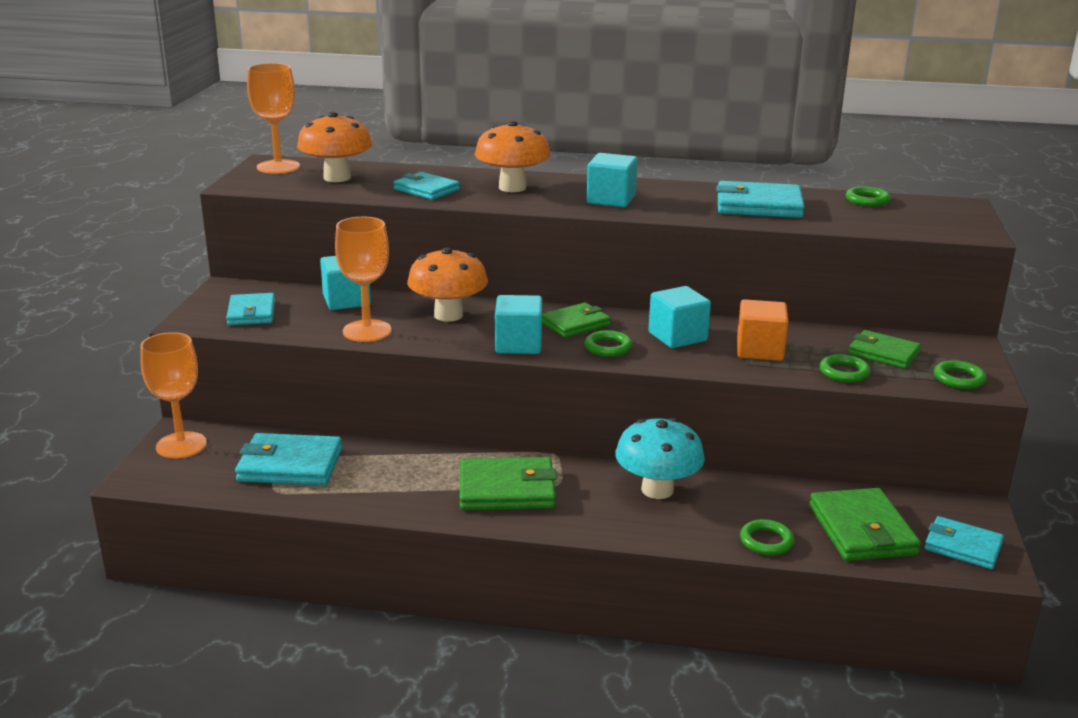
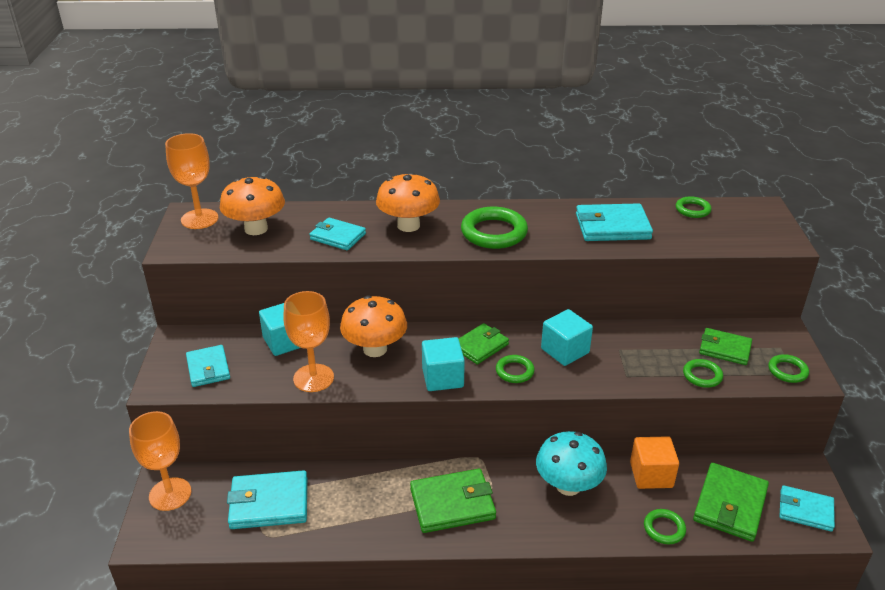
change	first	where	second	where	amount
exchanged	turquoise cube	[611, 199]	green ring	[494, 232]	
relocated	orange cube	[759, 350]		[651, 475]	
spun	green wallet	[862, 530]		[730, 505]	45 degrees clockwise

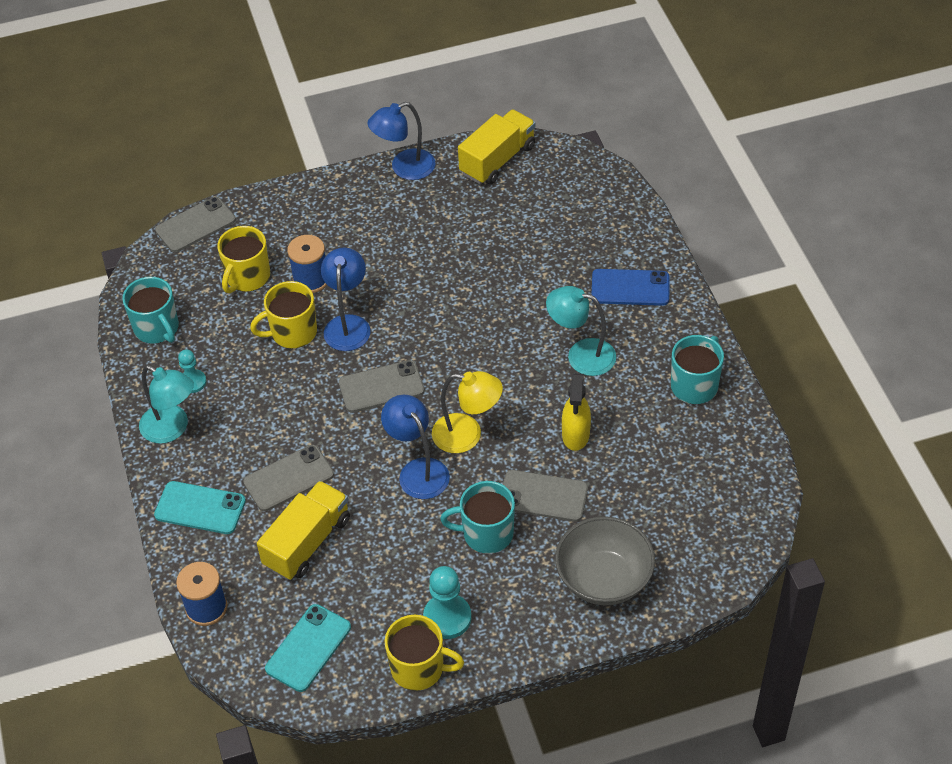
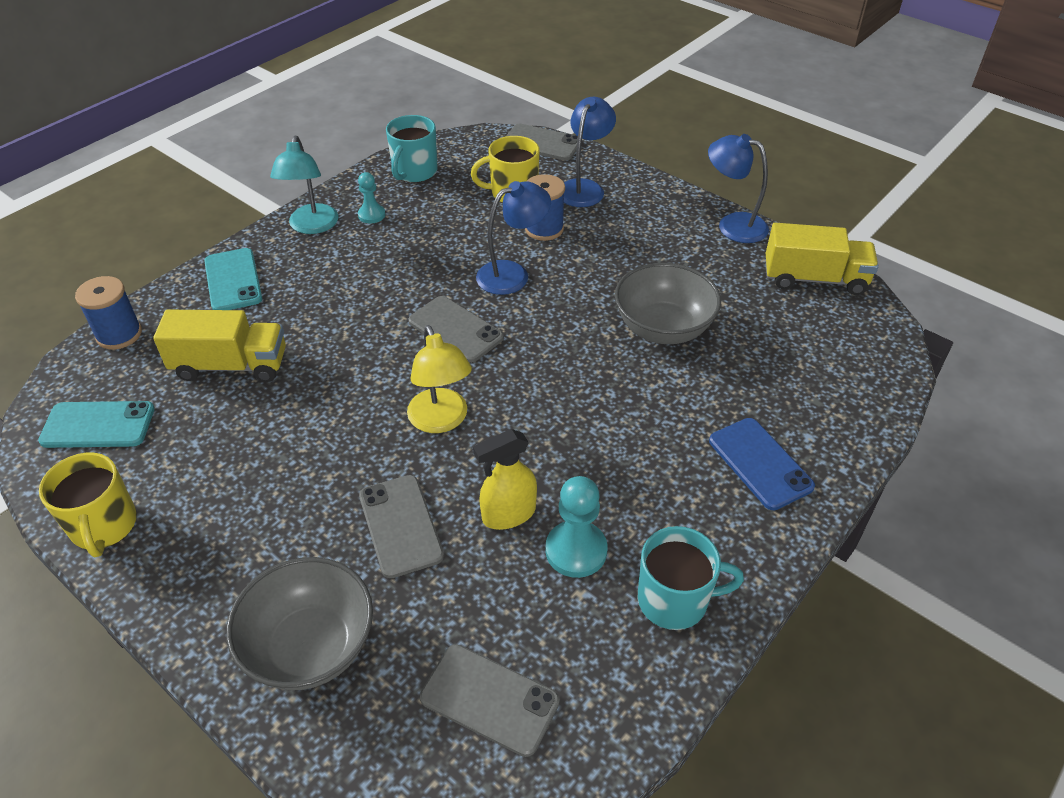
change	first	where	second	where	amount
relocated	grey phone	[289, 478]		[489, 699]	
missing	yellow mug	[292, 332]			
relocated	blue lamp	[418, 470]		[584, 188]	
relocated	turquoise pawn	[447, 617]		[576, 550]	
missing	turquoise mug	[486, 533]			
missing	turquoise lamp	[581, 355]			
appeared			grey bowl	[663, 328]	

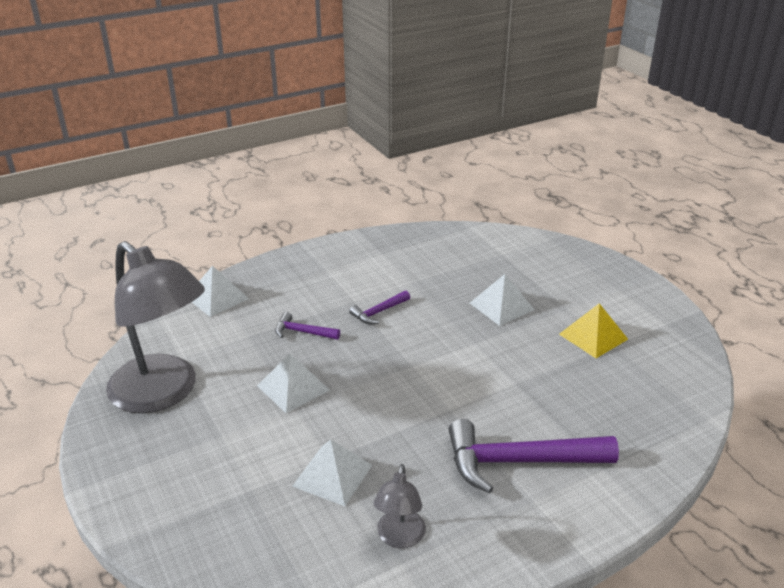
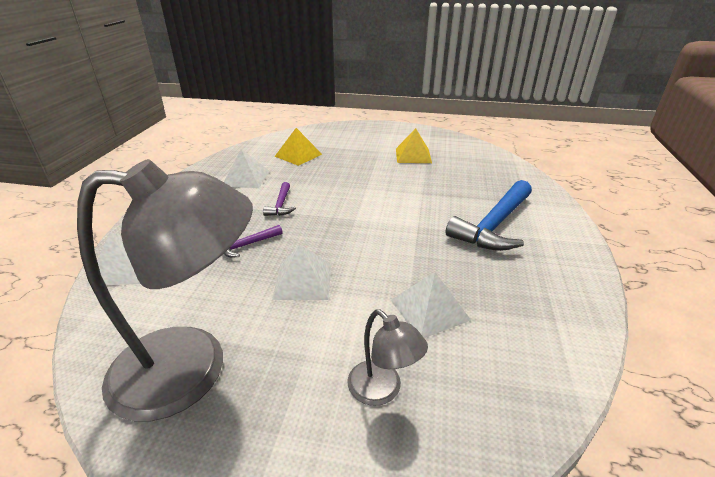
change	first	where	second	where	amount
relocated	grey lamp	[399, 538]		[382, 390]	
colour	purple hammer	[519, 461]	blue hammer	[494, 225]	
relocated	white pyramid	[501, 306]		[246, 178]	
appeared			yellow pyramid	[298, 155]	

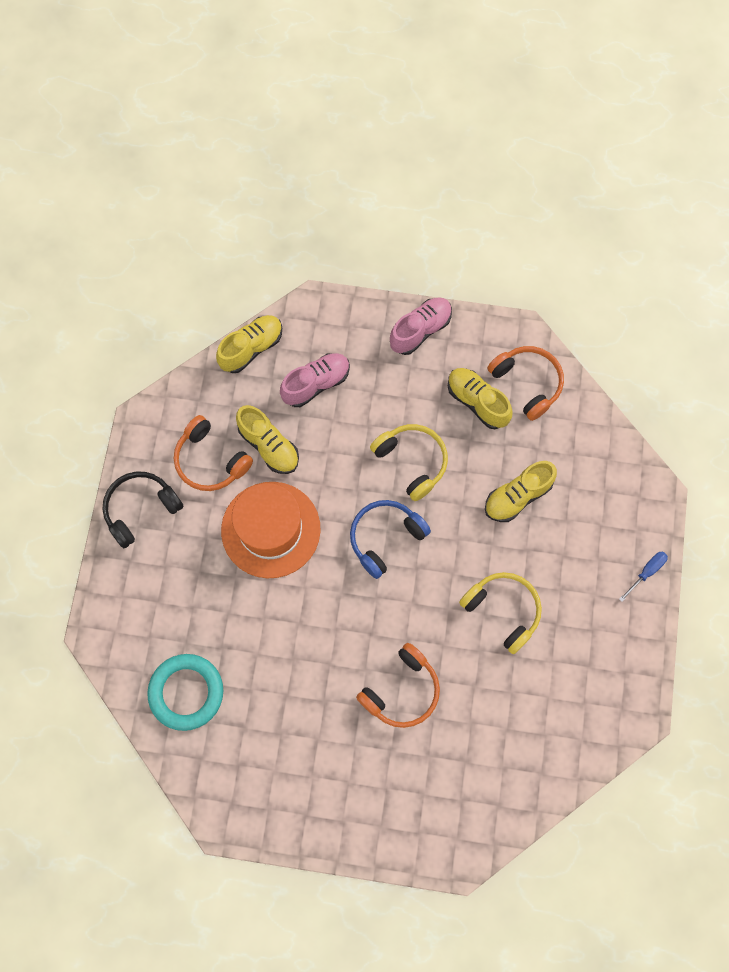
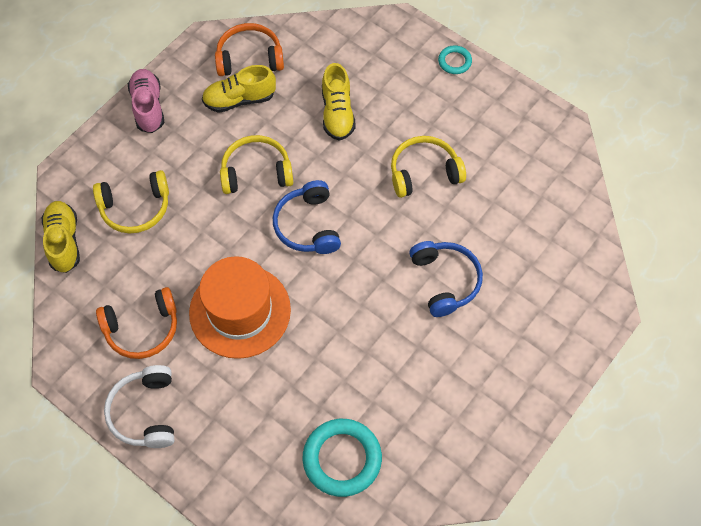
change	first	where	second	where	amount
colour	black headphones	[141, 509]	white headphones	[145, 412]	
missing	yellow shoe	[269, 446]			
exchanged	pink shoe	[316, 384]	yellow headphones	[135, 208]	
colour	orange headphones	[402, 690]	blue headphones	[445, 281]	
exchanged	blue screwdriver	[646, 572]	turquoise ring	[454, 61]	

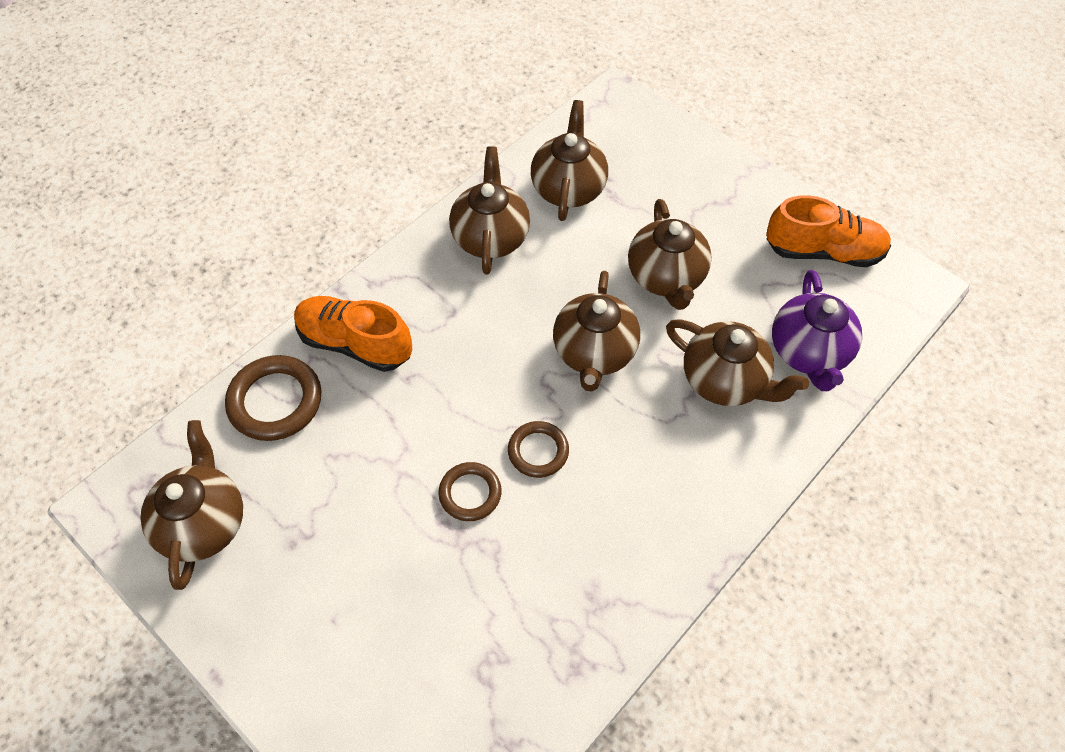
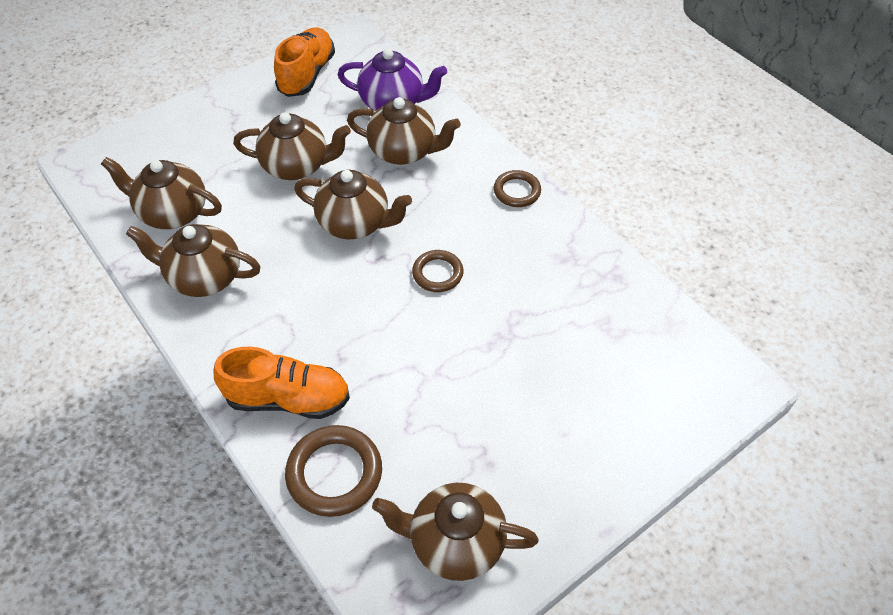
change	first	where	second	where	amount
spun	orange shoe	[355, 343]		[288, 399]	120 degrees counterclockwise
relocated	brown ring	[470, 493]		[517, 191]	
spun	brown teapot	[725, 381]		[404, 151]	60 degrees clockwise

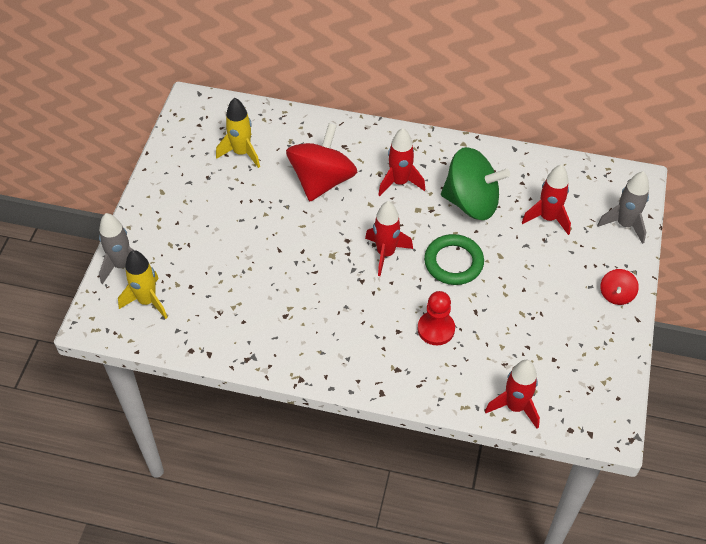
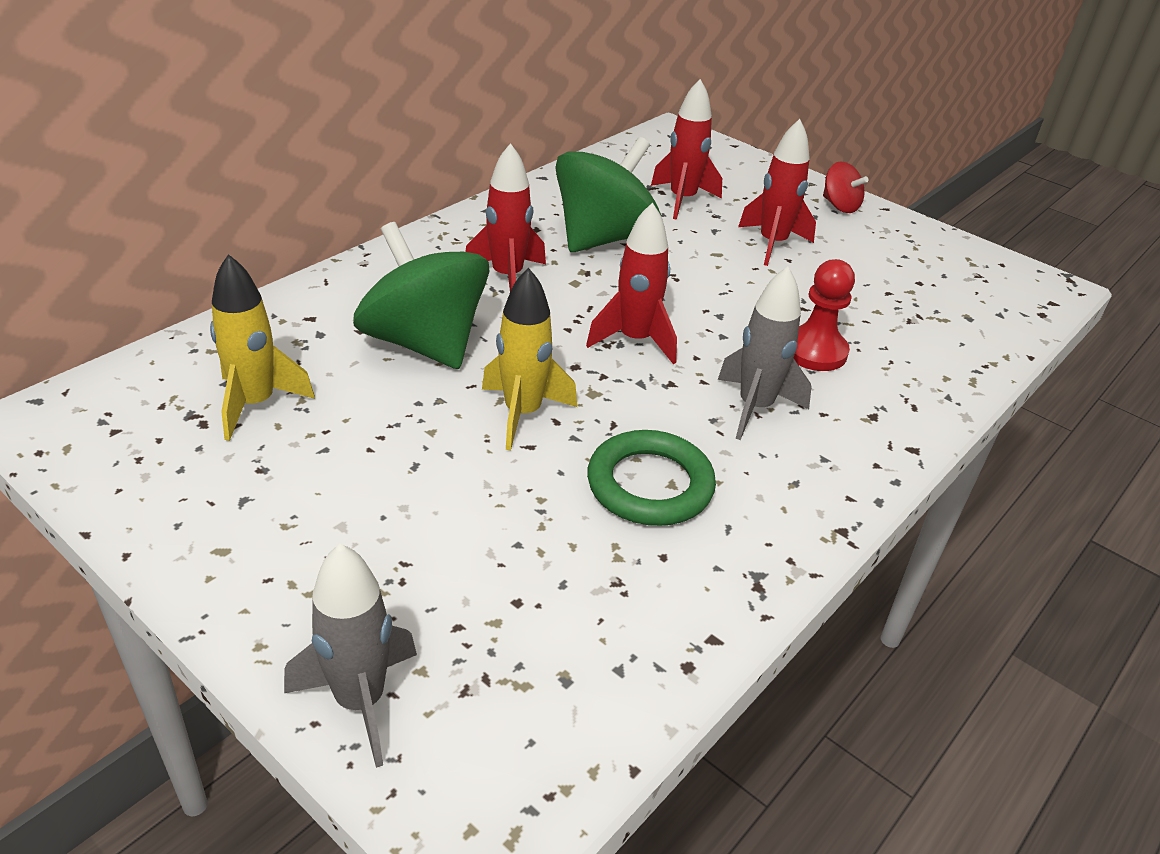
change	first	where	second	where	amount
relocated	yellow rocket	[147, 301]		[522, 413]	
colour	red spinning top	[322, 181]	green spinning top	[424, 343]	
relocated	green ring	[453, 262]		[650, 485]	
relocated	red rocket	[515, 407]		[772, 244]	
relocated	grey rocket	[624, 224]		[755, 408]	

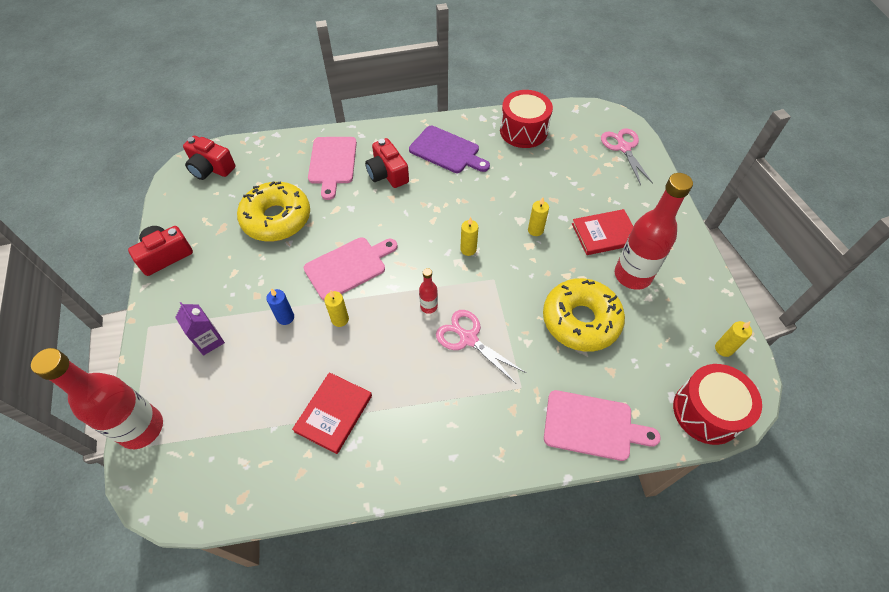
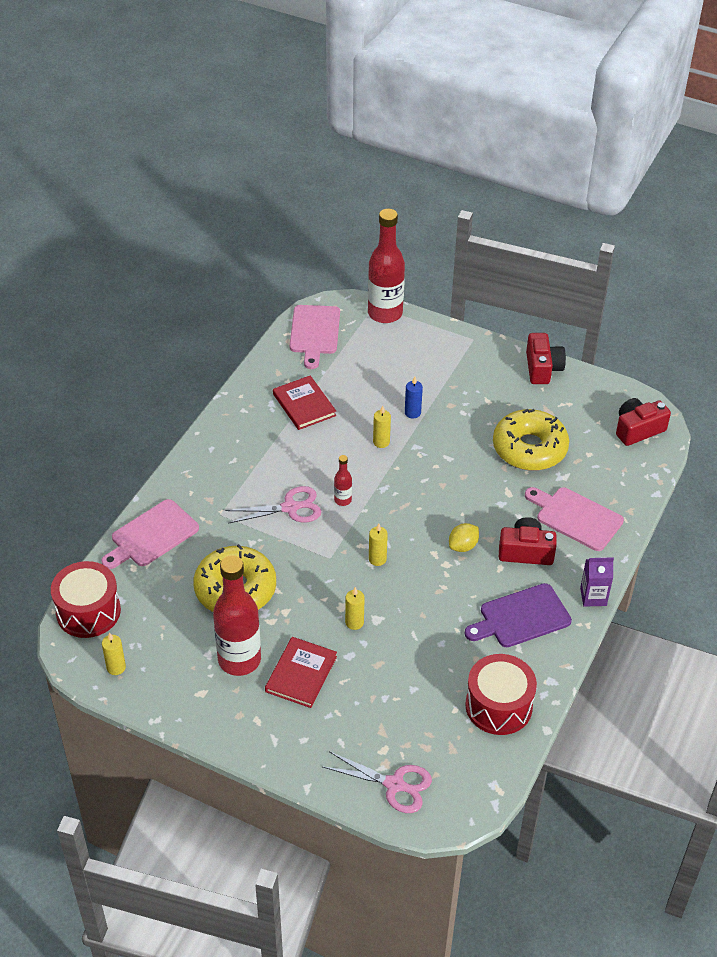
change	first	where	second	where	amount
relocated	purple carton	[209, 341]		[593, 597]	
relocated	pink cutting board	[348, 267]		[315, 332]	
appeared			yellow lemon	[463, 546]	

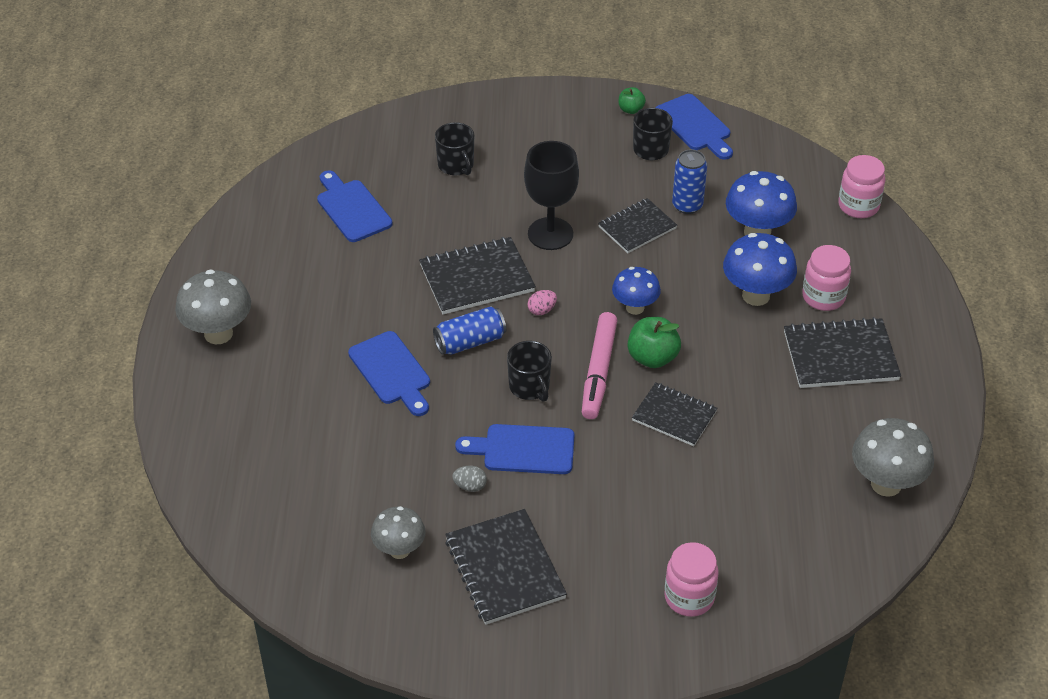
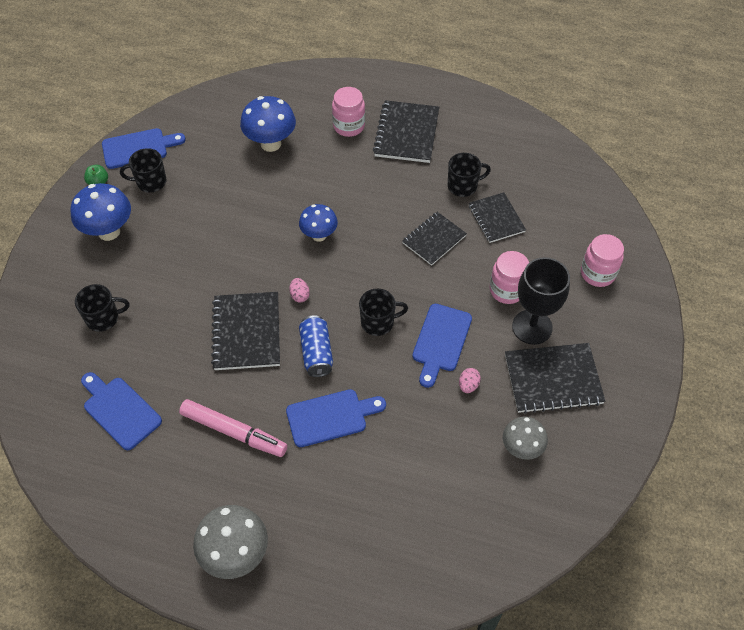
change	first	where	second	where	amount
spun	blue cutting board	[352, 208]		[120, 410]	60 degrees clockwise
colour	grey egg	[470, 486]	pink egg	[468, 385]	
relocated	black goblet	[550, 234]		[532, 327]	
relocated	pink marker	[599, 371]		[234, 432]	
relocated	black notebook	[637, 227]		[496, 219]	
missing	green apple	[652, 357]			
missing	blue can	[687, 205]			
relocated	blue mushroom	[756, 295]		[109, 231]	
relocated	pink jar	[858, 206]		[507, 290]	
missing	grey mushroom	[886, 484]			
appeared			black mug	[463, 186]	

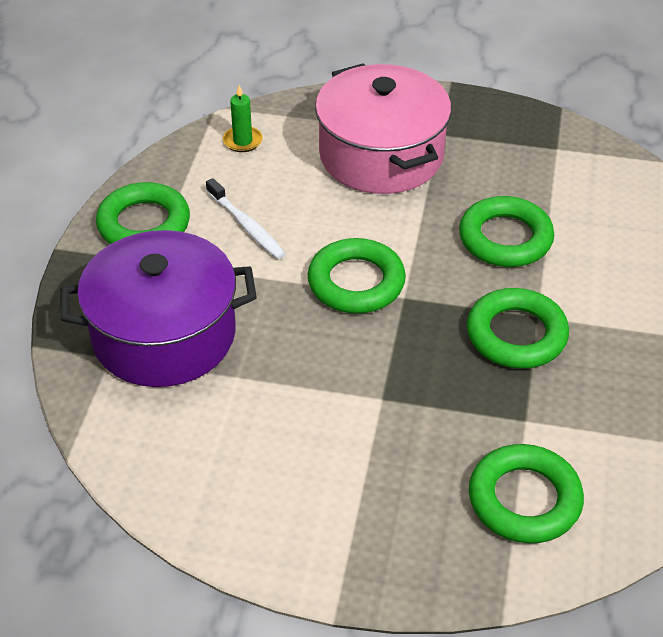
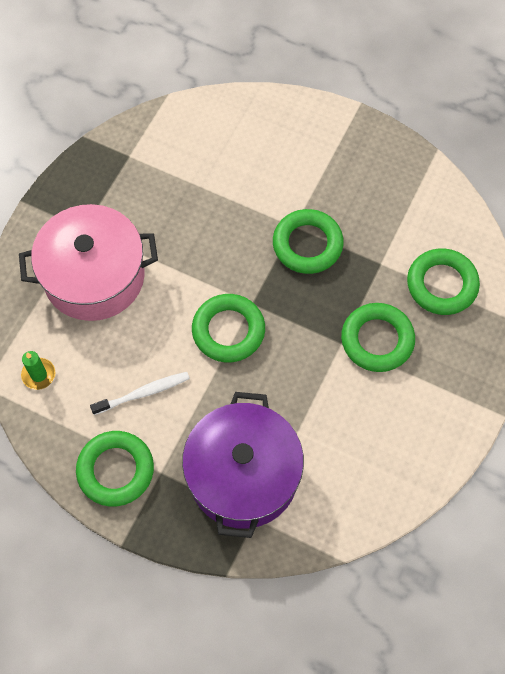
change	first	where	second	where	amount
relocated	green ring	[505, 238]		[377, 340]	

